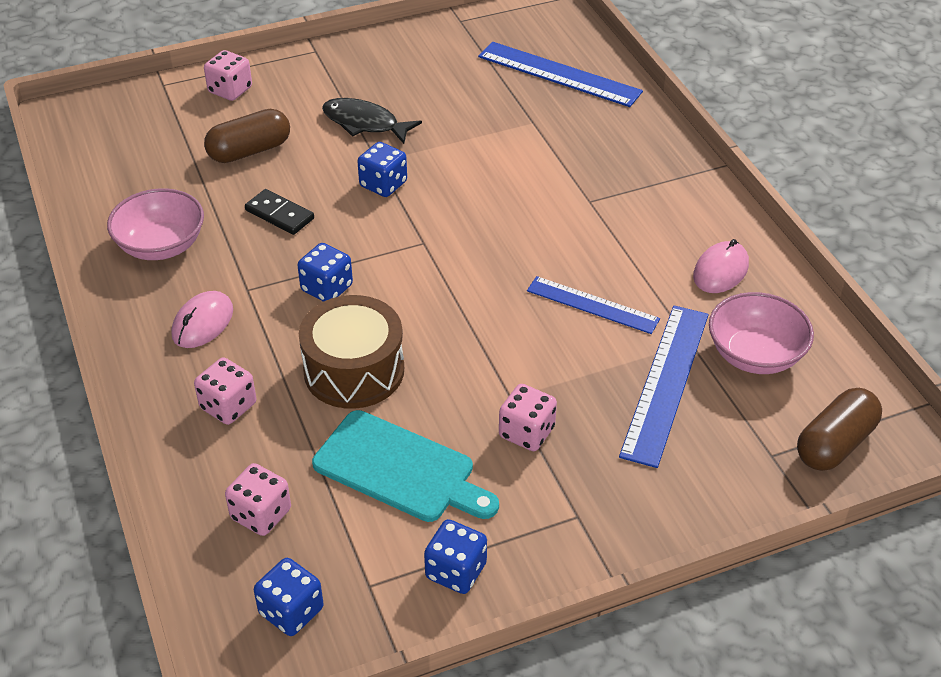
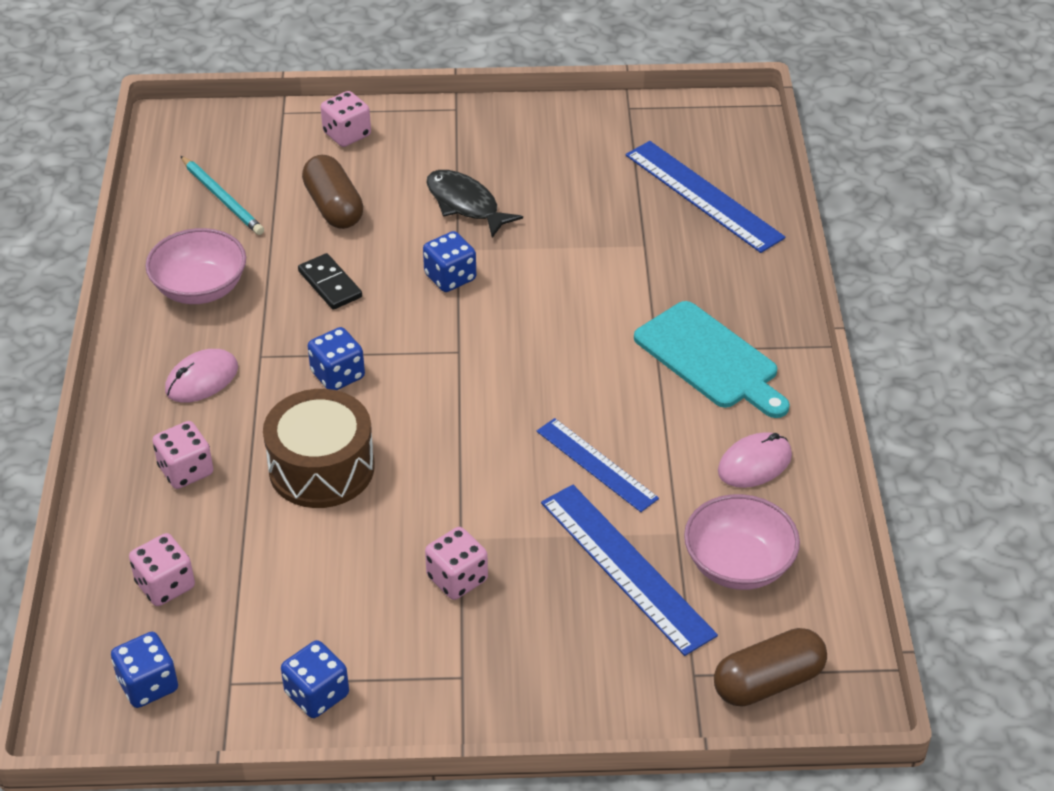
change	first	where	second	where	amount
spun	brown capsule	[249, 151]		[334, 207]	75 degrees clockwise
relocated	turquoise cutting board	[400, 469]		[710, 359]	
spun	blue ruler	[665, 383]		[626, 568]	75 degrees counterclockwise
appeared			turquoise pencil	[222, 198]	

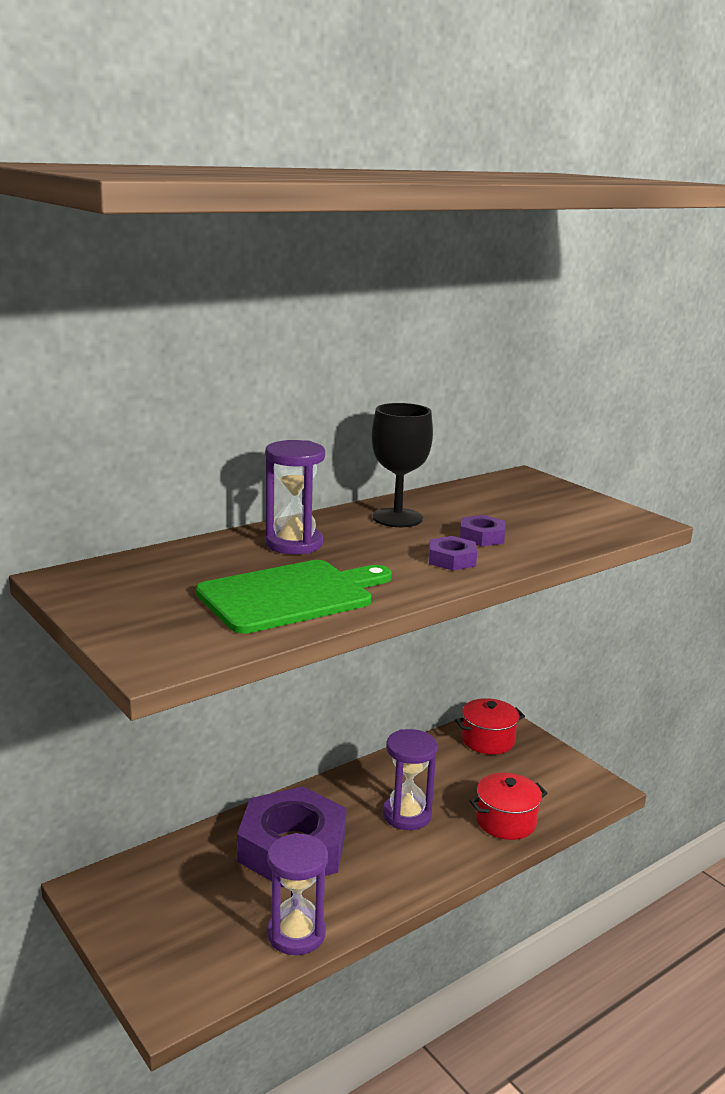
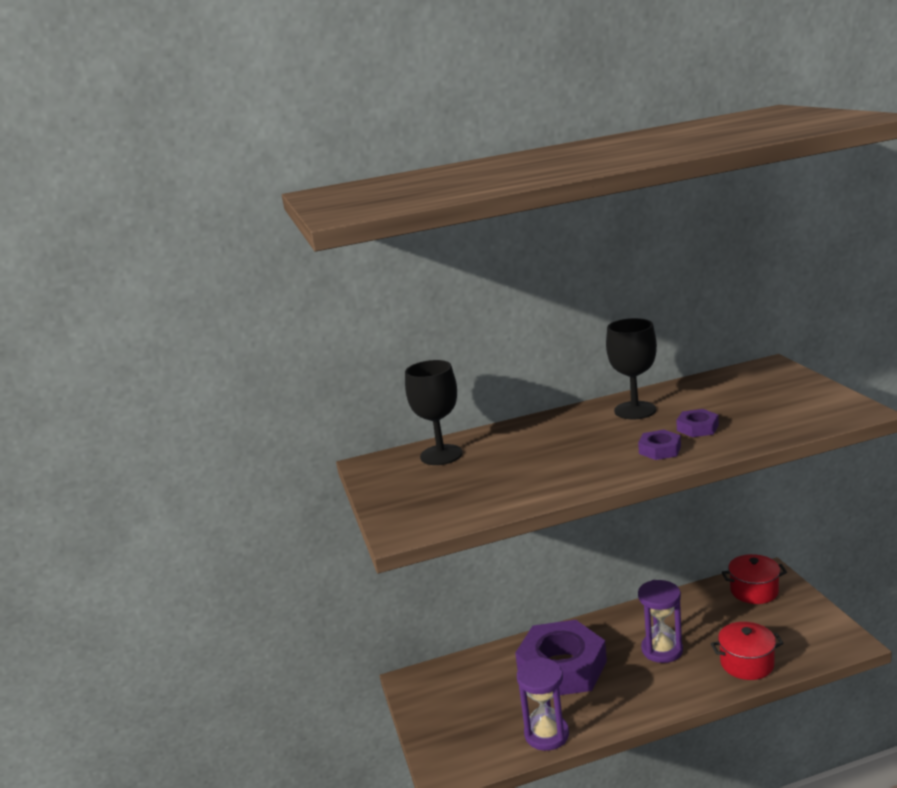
change	first	where	second	where	amount
missing	green cutting board	[290, 596]			
missing	purple hourglass	[294, 544]			
appeared			black goblet	[441, 455]	

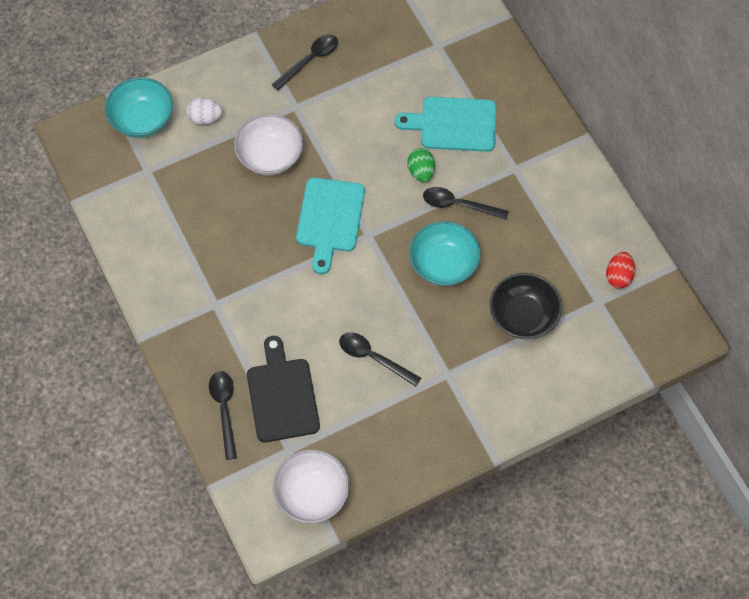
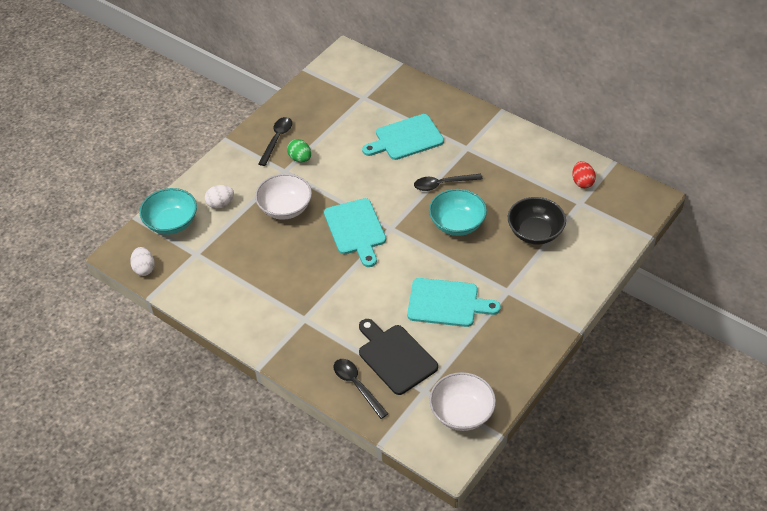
change	first	where	second	where	amount
exchanged	black spoon	[373, 358]	turquoise cutting board	[447, 303]	
relocated	green egg	[421, 172]		[300, 158]	
appeared			white egg	[144, 268]	

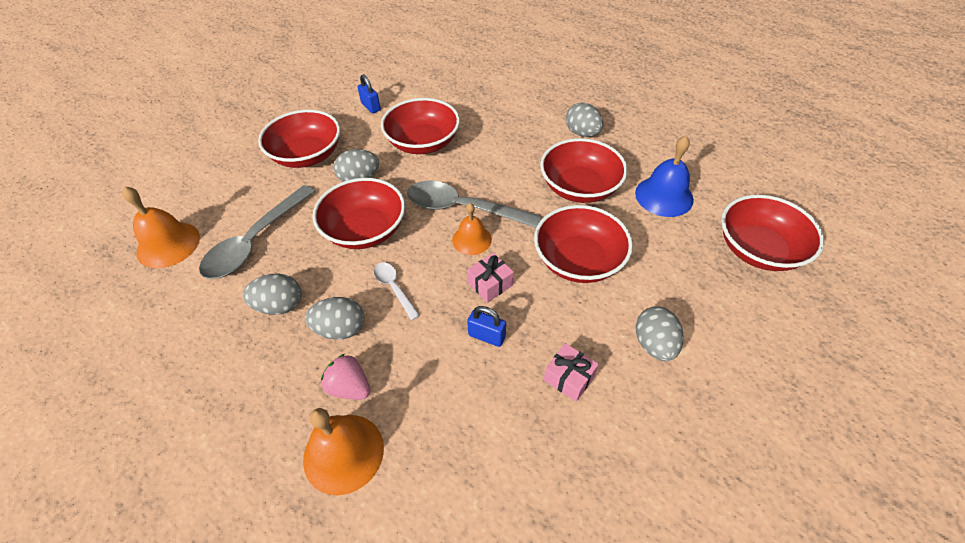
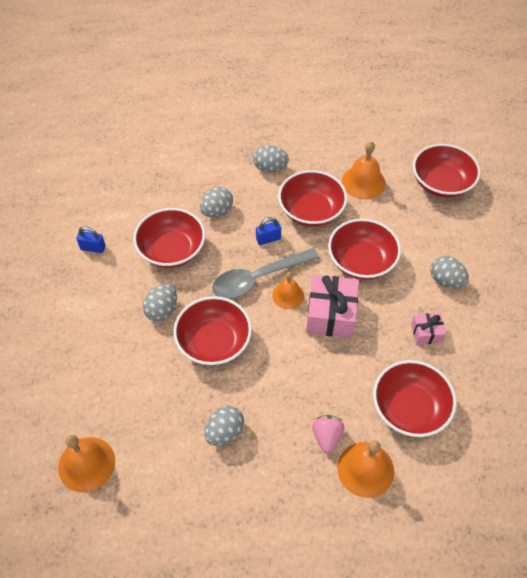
change	first	where	second	where	amount
missing	grey spoon	[255, 241]			
relocated	red bowl	[307, 155]		[409, 408]	
relocated	grey egg	[341, 329]		[217, 211]	
spun	pink strawberry	[350, 387]		[327, 436]	105 degrees clockwise
missing	white spoon	[394, 288]			
size	pink gift	[490, 284]		[331, 314]	x1.87
relocated	blue padlock	[487, 336]		[268, 239]	
colour	blue bell	[664, 196]	orange bell	[363, 182]	

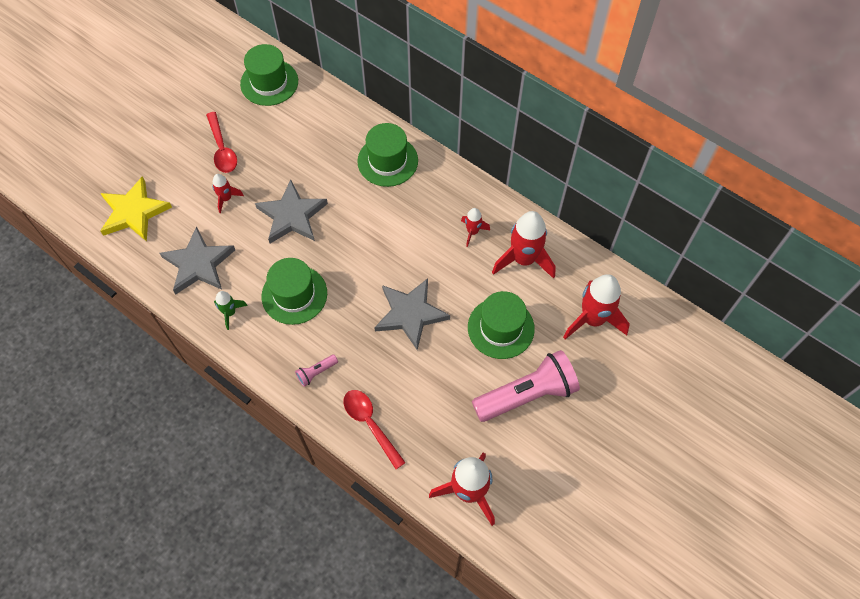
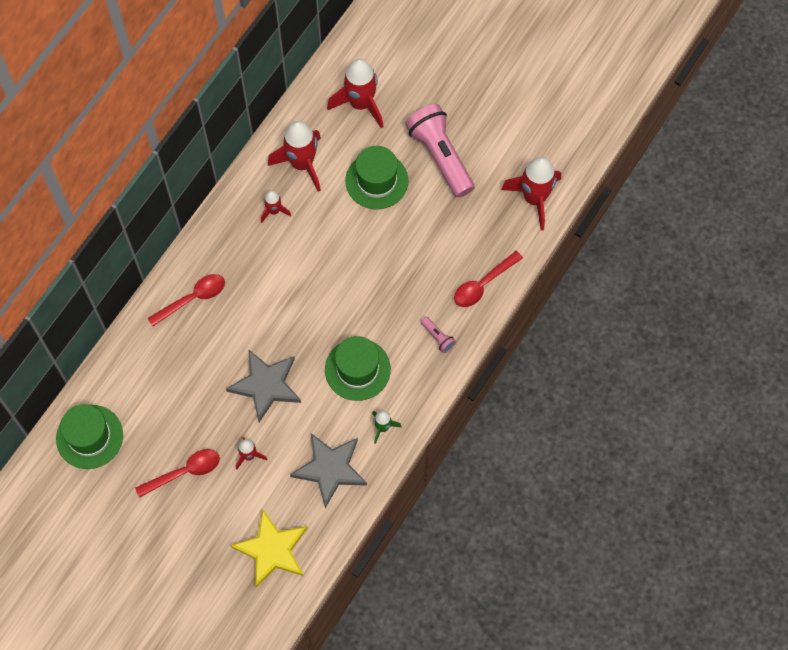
change	first	where	second	where	amount
exchanged	green hat	[387, 161]	red spoon	[192, 299]	
missing	grey star	[410, 314]			

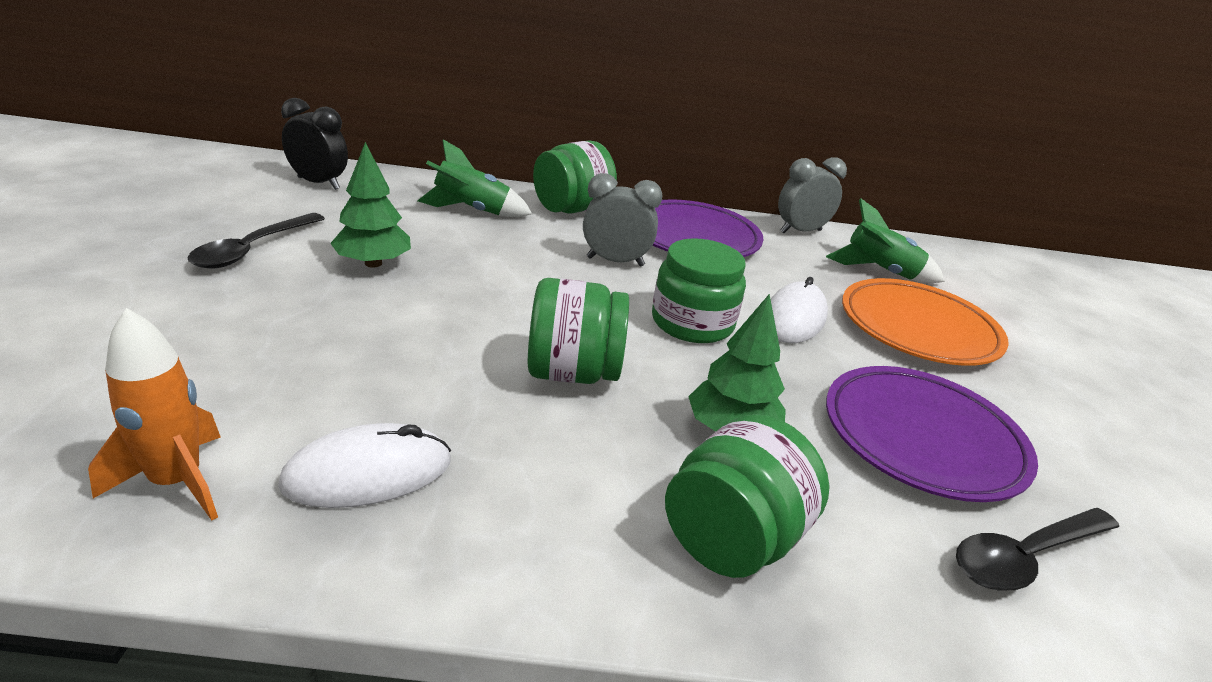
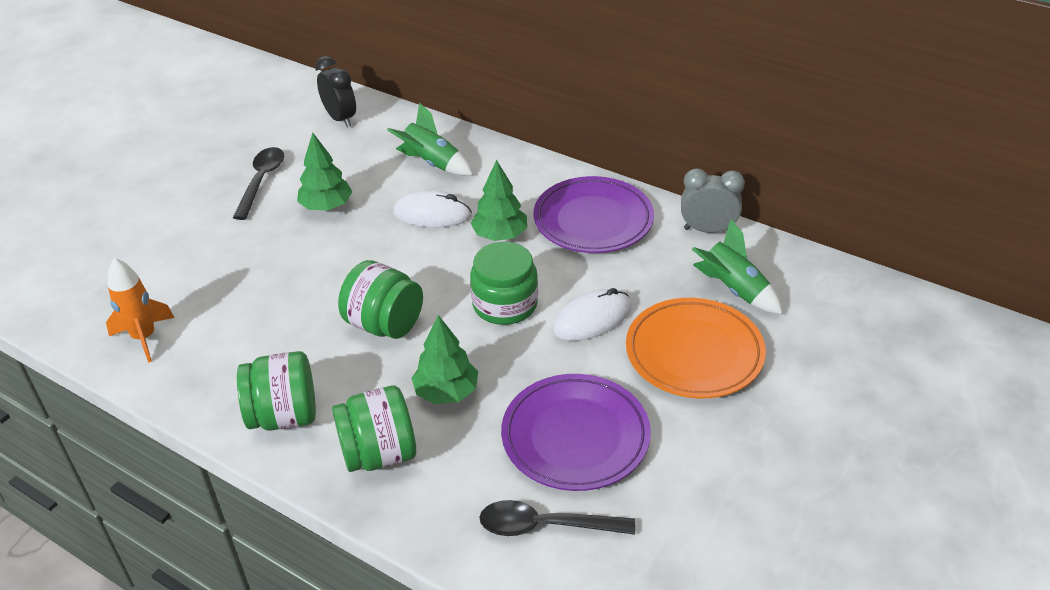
change	first	where	second	where	amount
spun	black spoon	[252, 249]		[261, 181]	135 degrees clockwise
relocated	white mouse	[368, 473]		[432, 214]	
relocated	green jar	[572, 209]		[284, 416]	
exchanged	grey clock	[615, 262]	green tree	[500, 235]	

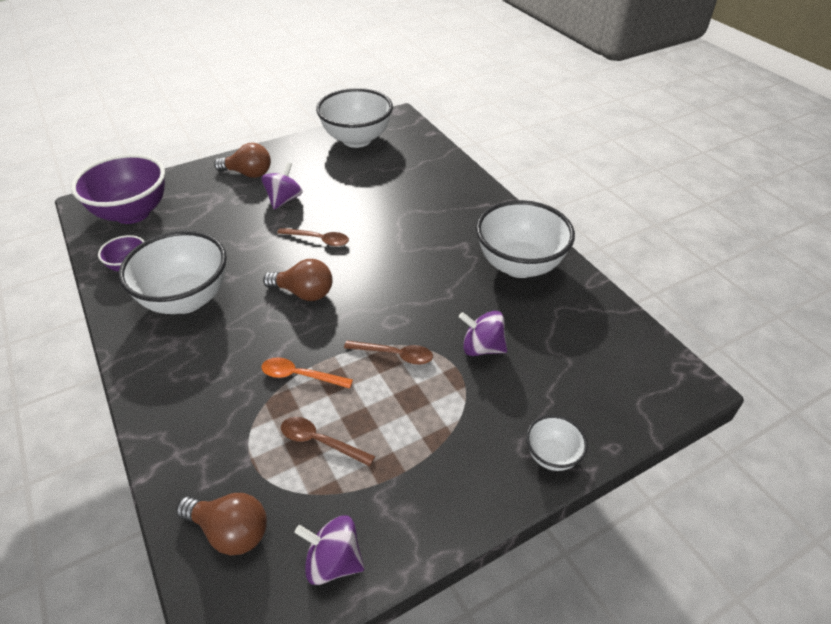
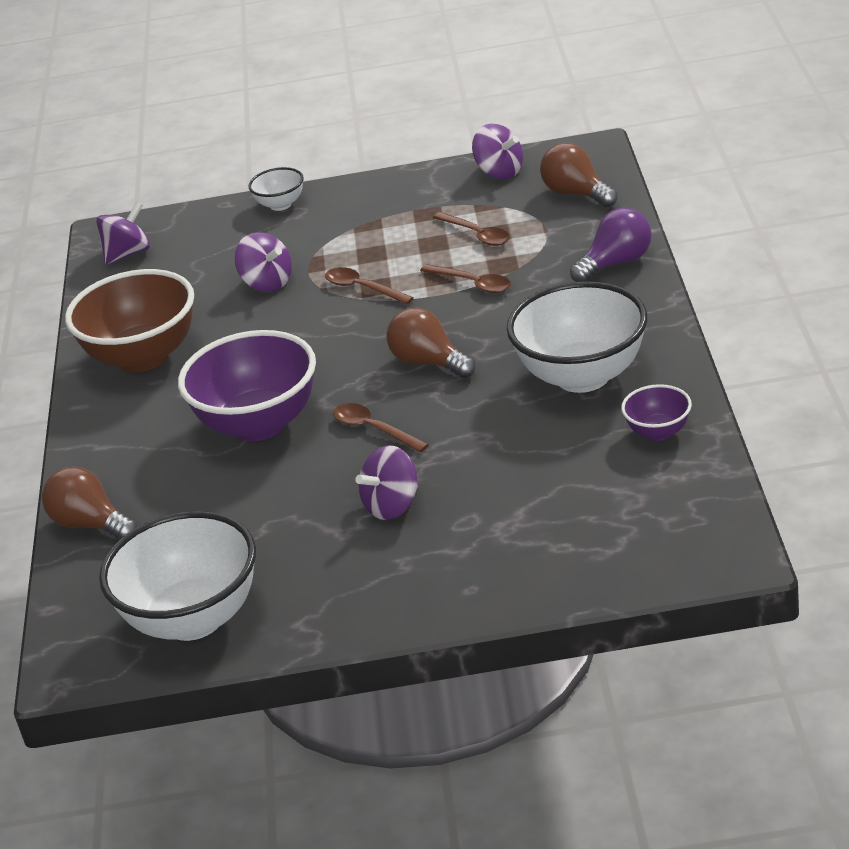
change	first	where	second	where	amount
relocated	purple bowl	[132, 213]		[259, 424]	
relocated	brown light bulb	[248, 174]		[91, 524]	
colour	orange spoon	[300, 376]	brown spoon	[472, 284]	
colour	white bowl	[519, 265]	brown bowl	[143, 357]	
appeared			purple spinning top	[128, 254]	
appeared			purple light bulb	[616, 263]	

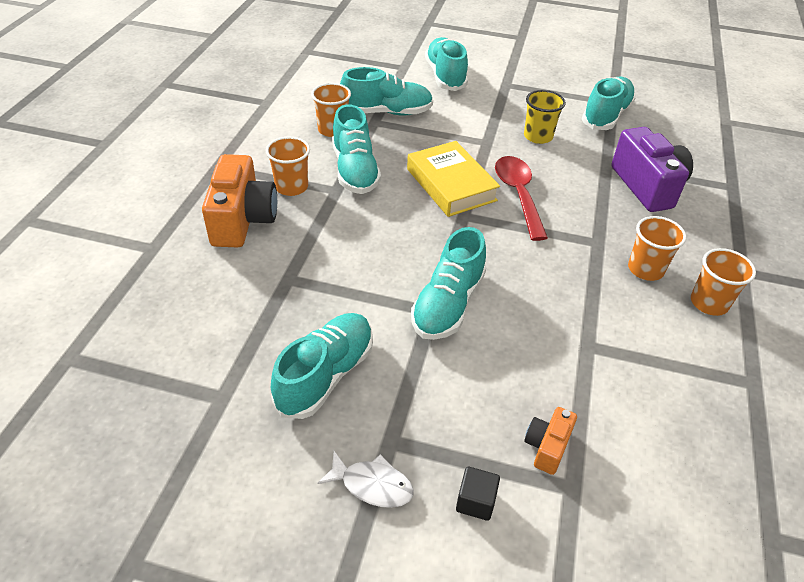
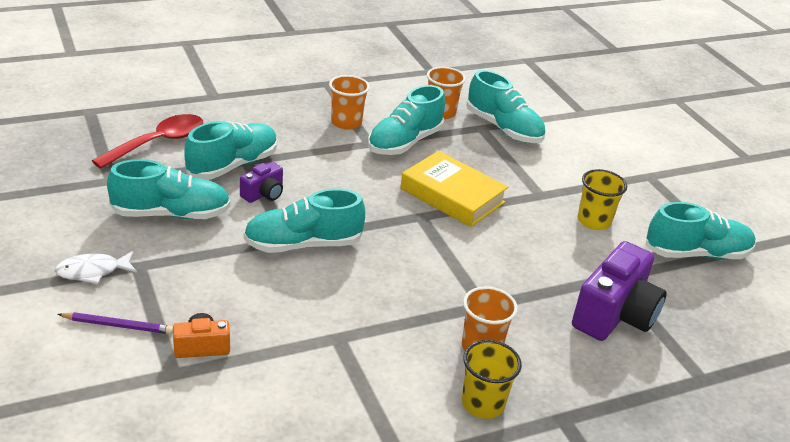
change	first	where	second	where	amount
missing	orange camera	[243, 220]			
spun	white fish	[372, 485]		[93, 271]	90 degrees clockwise
spun	yellow book	[451, 185]		[452, 195]	75 degrees counterclockwise
relocated	turquoise shoe	[445, 76]		[233, 165]	
exchanged	black cube	[475, 501]	purple pencil	[118, 325]	
relocated	red spoon	[518, 195]		[158, 143]	
colour	orange cup	[709, 303]	yellow cup	[483, 404]	
appeared			purple camera	[264, 194]	

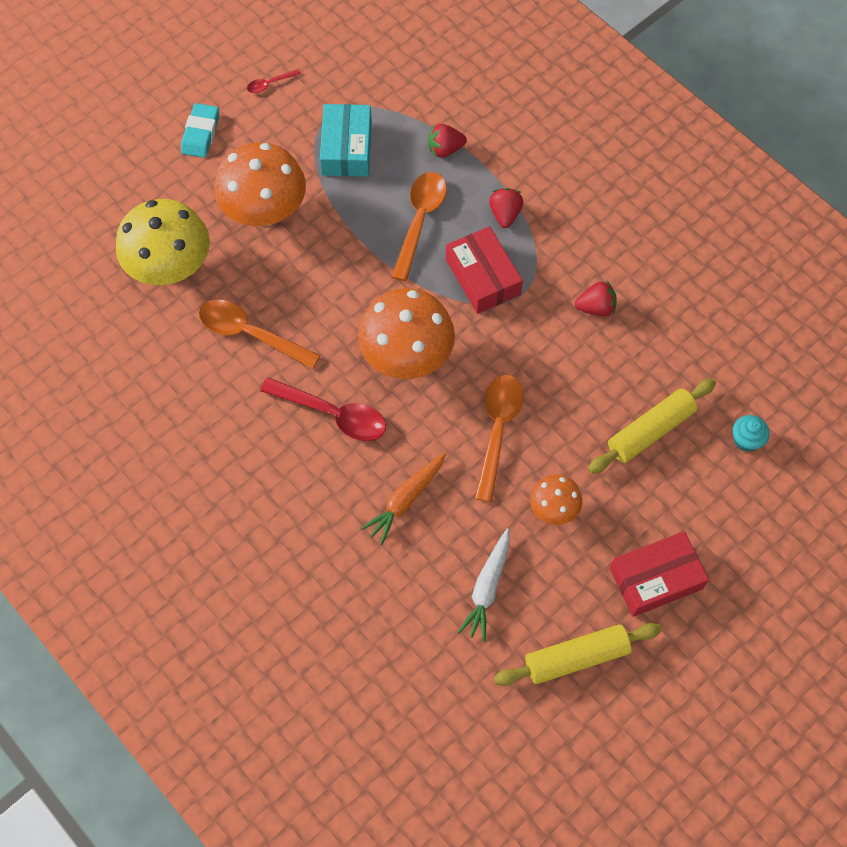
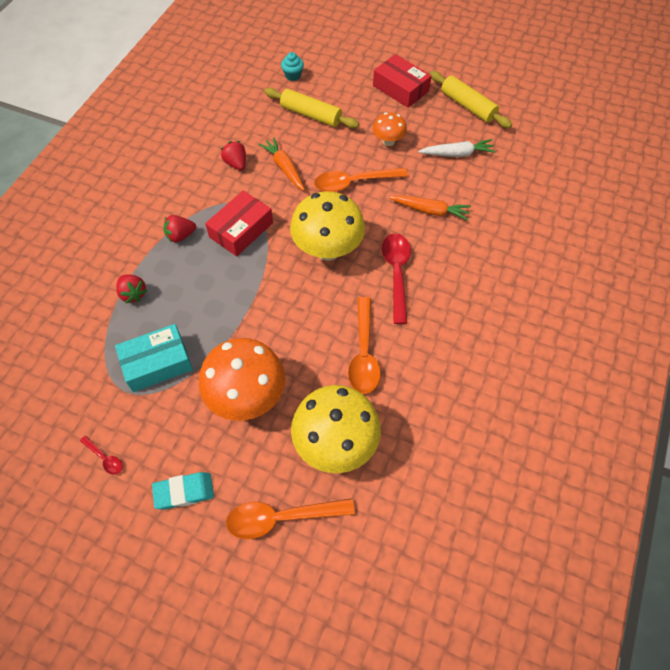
change	first	where	second	where	amount
colour	orange mushroom	[407, 356]	yellow mushroom	[328, 249]	
relocated	orange spoon	[419, 221]		[282, 518]	
appeared			orange carrot	[284, 168]	

